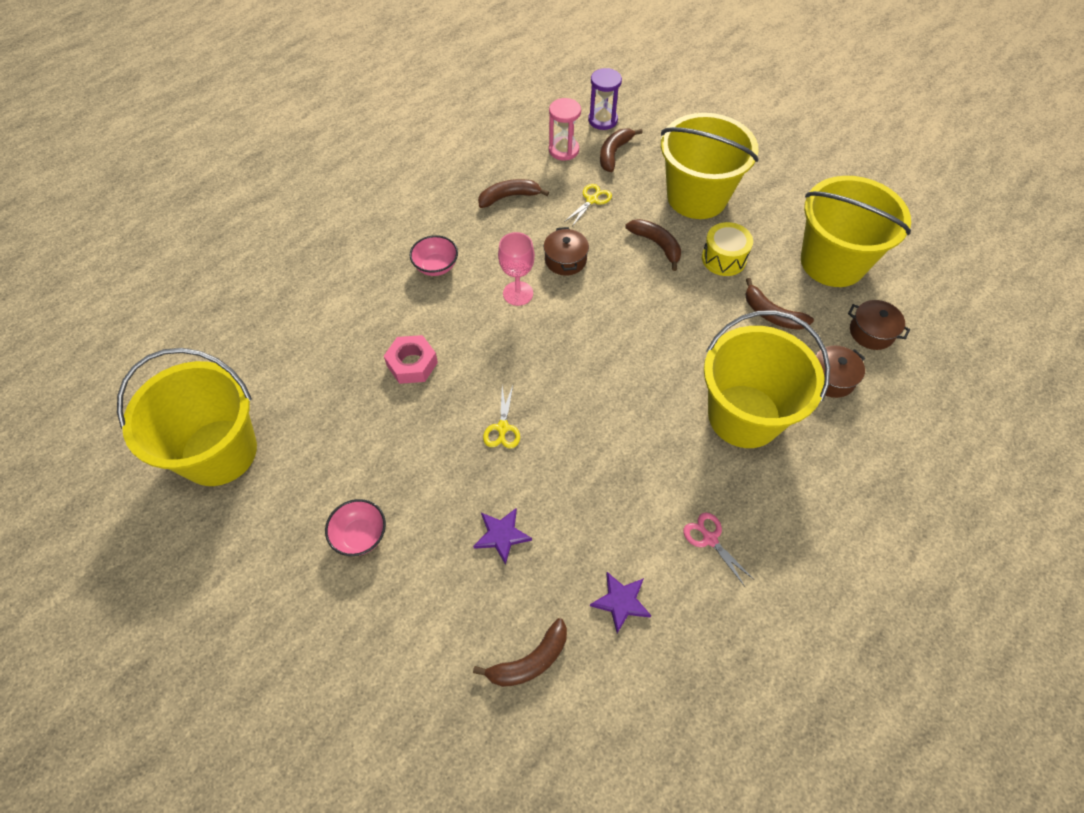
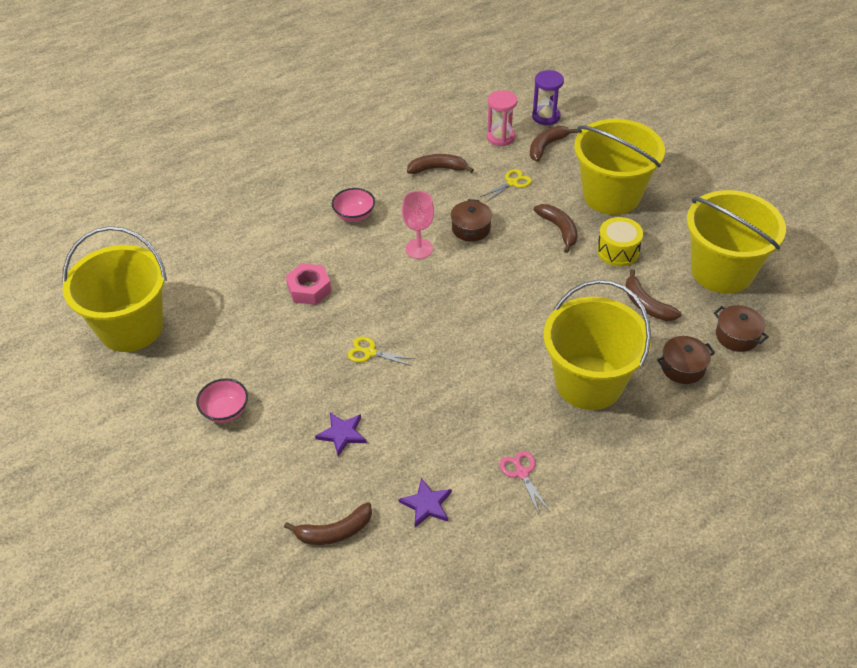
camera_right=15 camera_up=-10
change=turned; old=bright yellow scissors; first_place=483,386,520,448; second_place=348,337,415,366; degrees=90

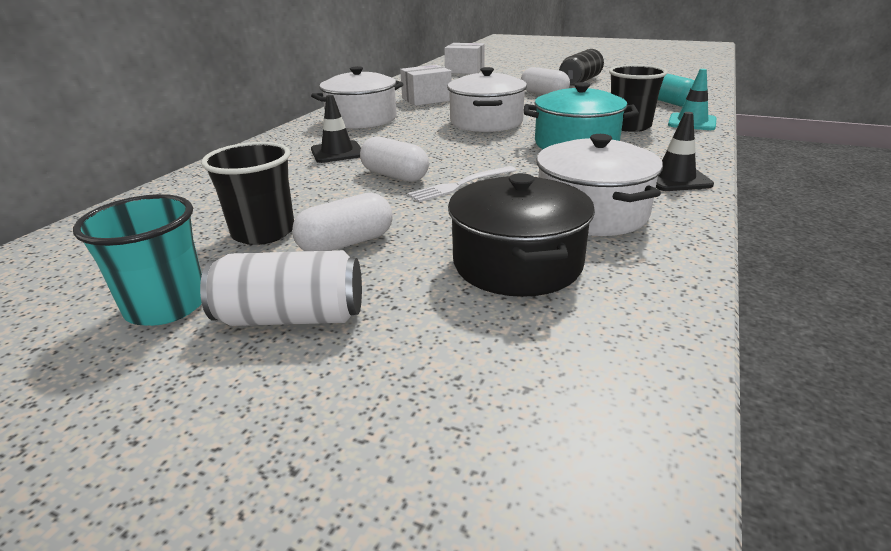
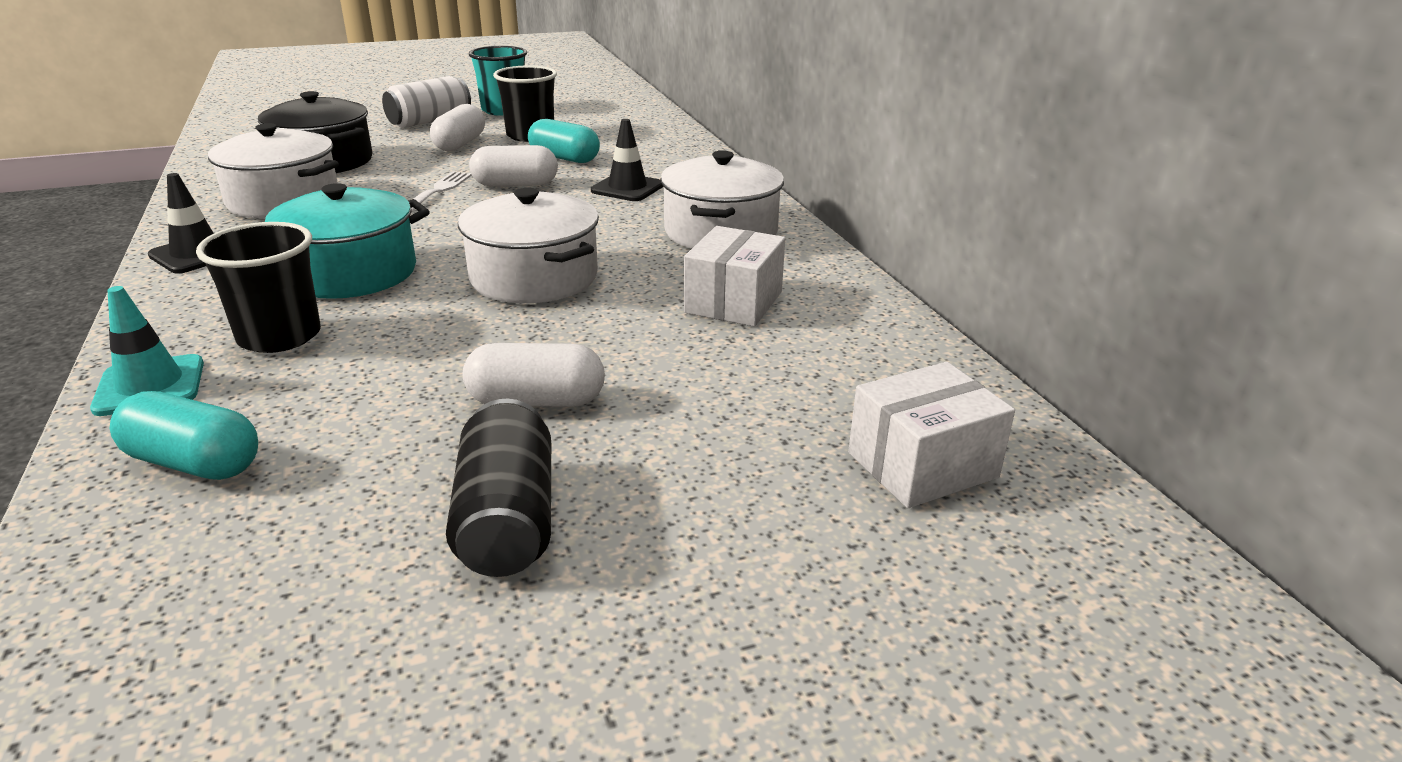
camera_right=135 camera_up=0
change=added; new=aqua capsule; second_place=528,119,600,163

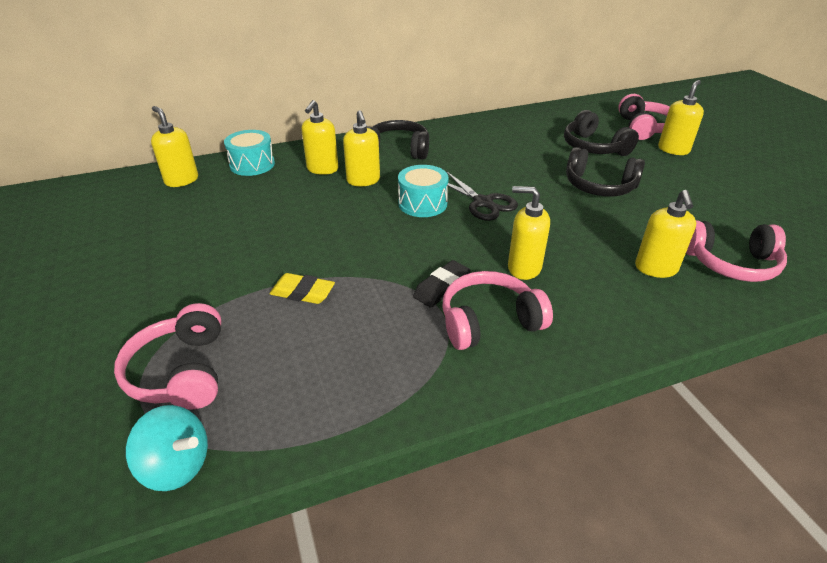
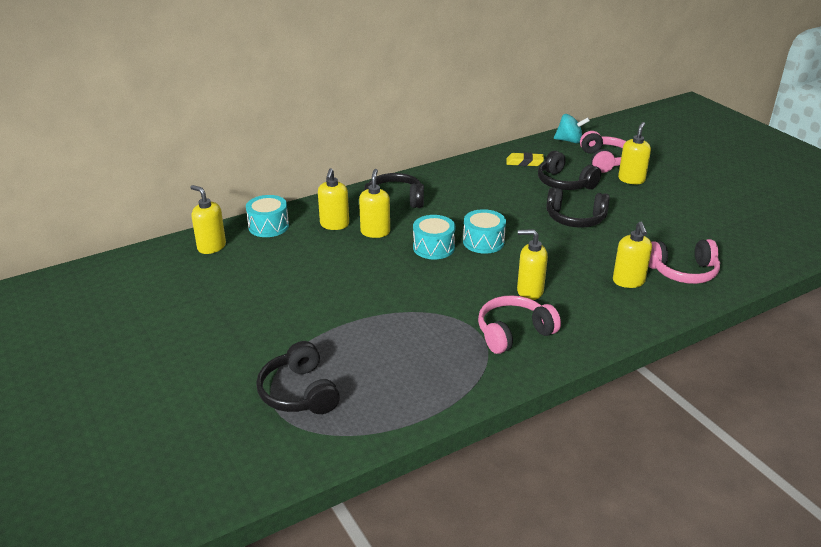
camera_right=-10 camera_up=-5
change=removed; old=ebony gum eraser; first_place=413,260,471,308
change=moved; old=aqua toy top; first_place=126,405,208,491; second_place=554,114,590,143
change=moved; old=bright yellow gum eraser; first_place=269,273,335,304; second_place=506,152,544,166
change=replaced; old=ebony scissors; new=aqua snare drum; first_place=446,171,518,221; second_place=463,209,506,254
change=recoloured; old=rosy headset; new=ebony headset; first_place=114,303,221,410; second_place=256,341,340,414
change=turned; old=bright yellow soap pump; first_place=343,110,380,186; second_place=359,169,390,238; degrees=-150

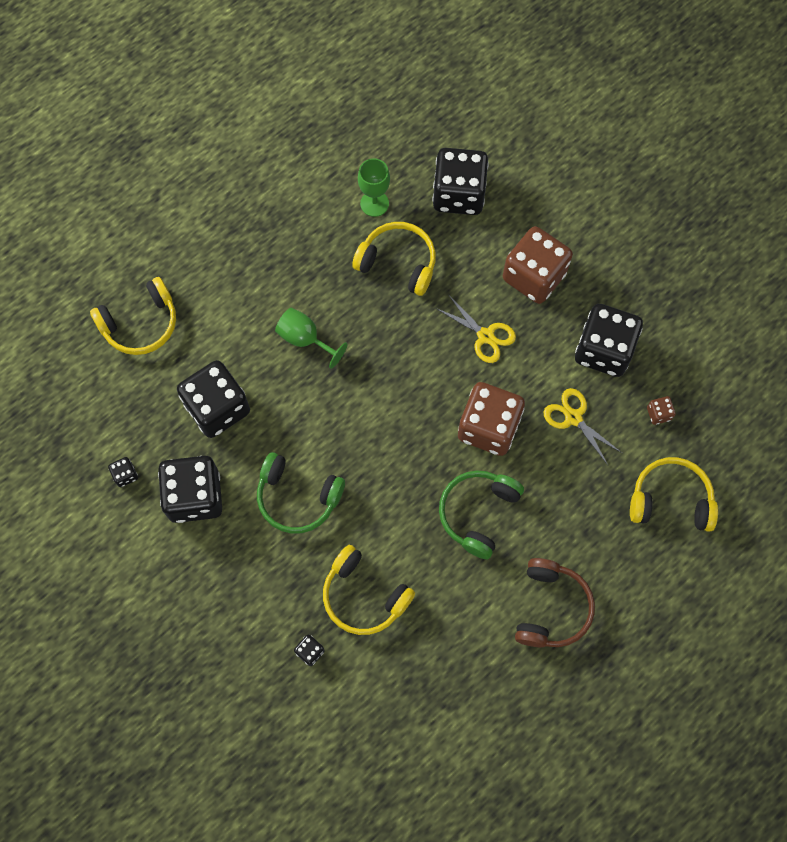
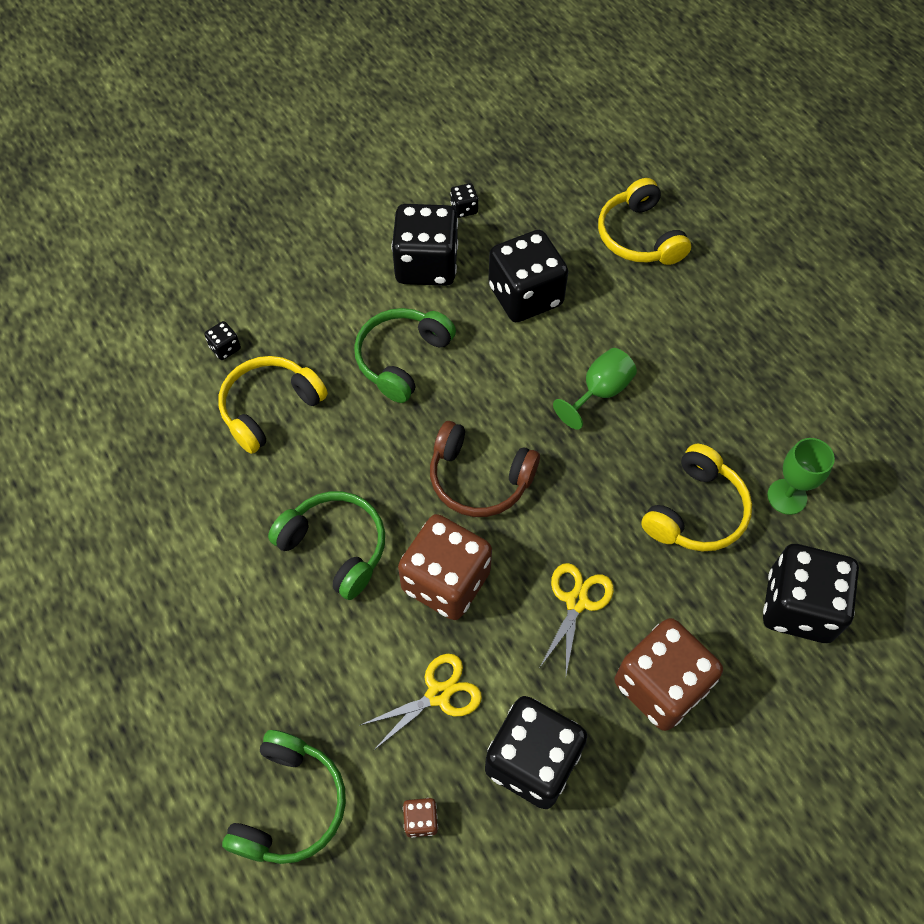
camera_right=100 camera_up=-10
change=moved; old=brown headset; first_place=515,558,595,647; second_place=430,421,540,517
change=recoloured; old=bright yellow headset; new=leaf-green headset; first_place=630,457,718,532; second_place=222,730,346,864
change=turned; old=bright yellow scissors; first_place=436,294,516,363; second_place=540,563,614,675; degrees=150

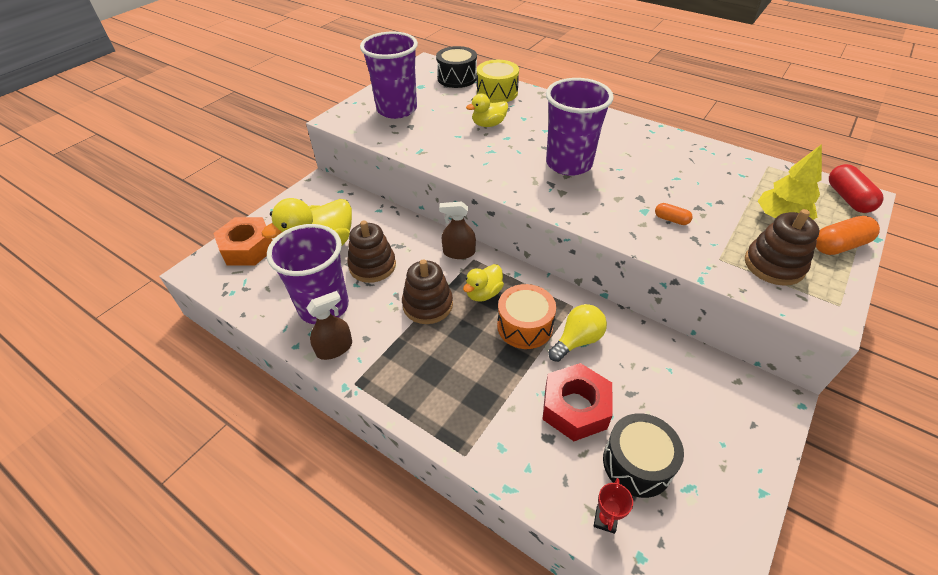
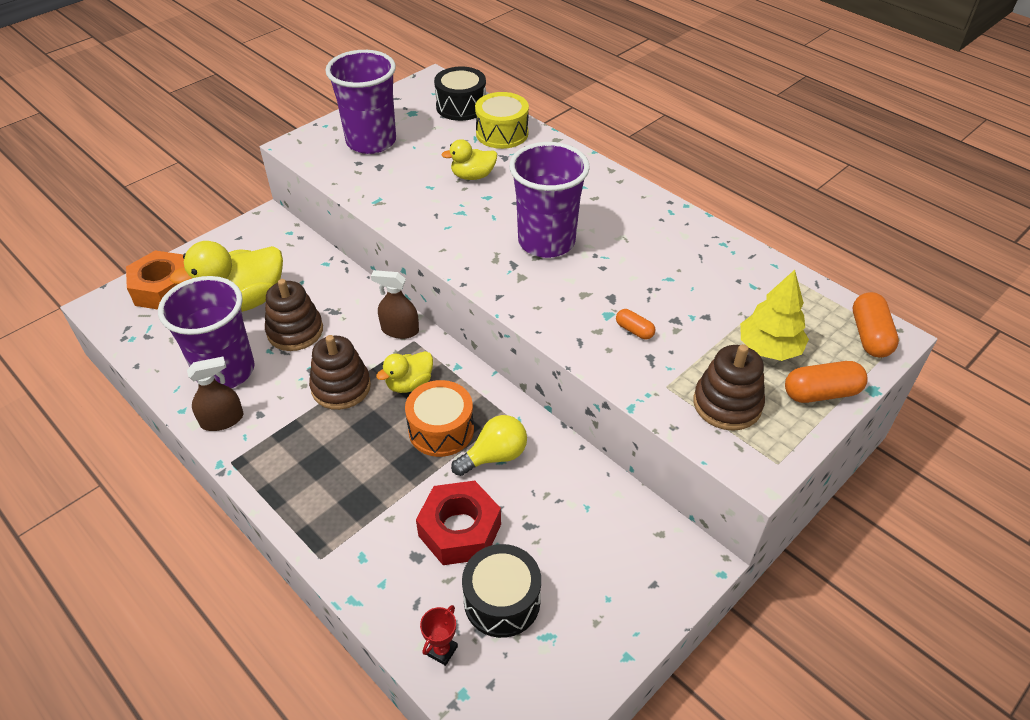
camera_right=10 camera_up=0
change=recoloured; old=crimson capsule; new=orange capsule; first_place=829,164,883,213; second_place=853,292,899,358

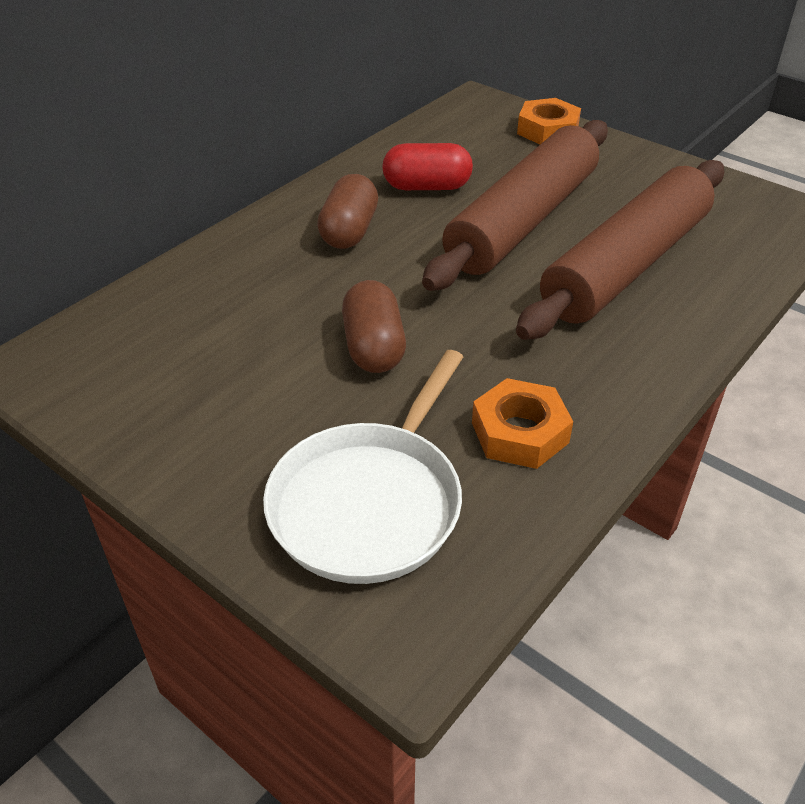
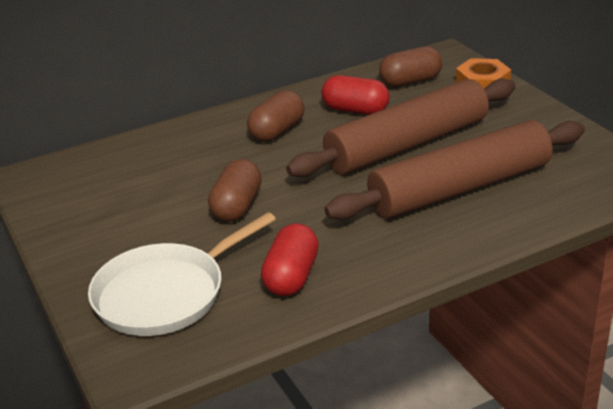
camera_right=25 camera_up=-10
change=added; new=brown capsule; second_place=379,46,442,87
change=replaced; old=orange hexagon nut; new=crimson capsule; first_place=472,378,573,469; second_place=261,223,319,296

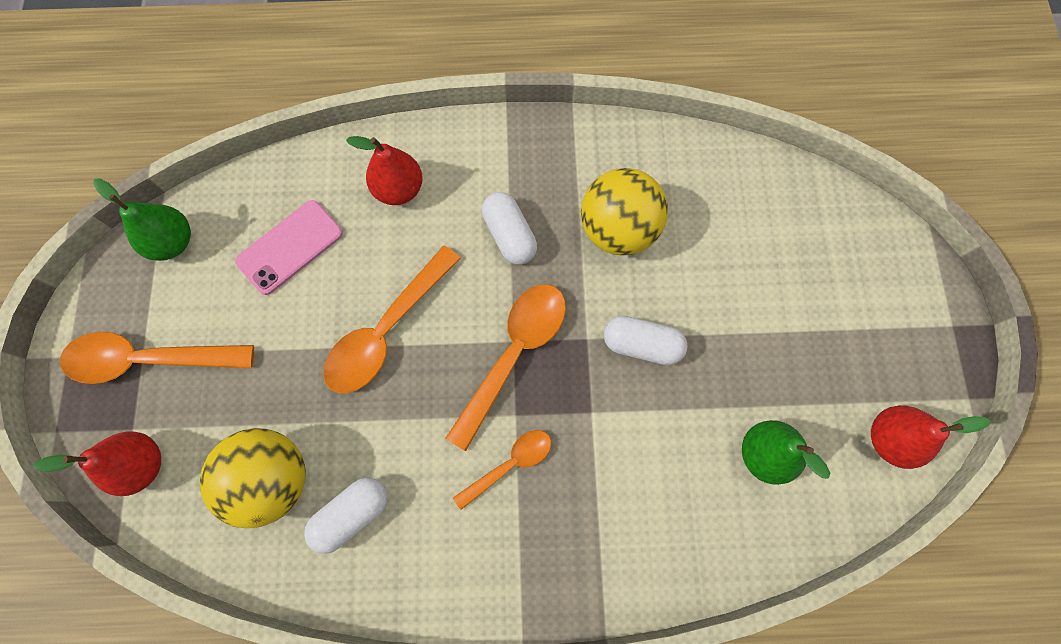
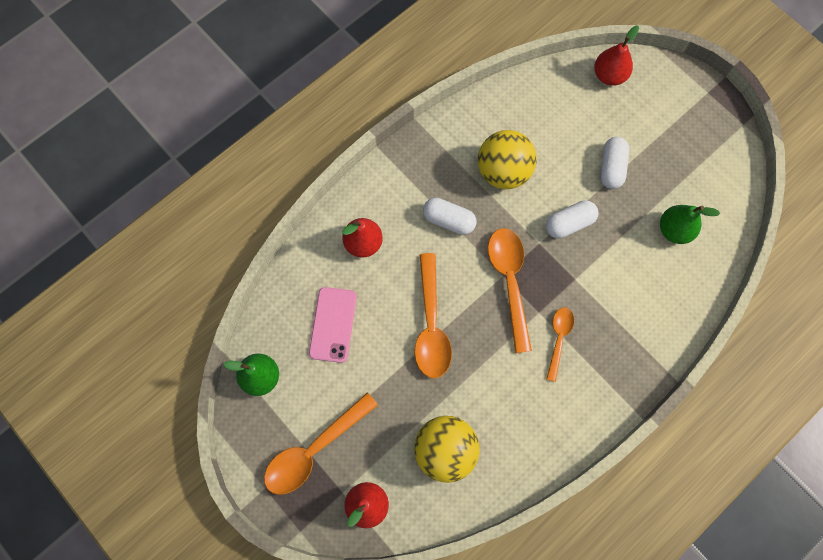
camera_right=-40 camera_up=0
change=moved; old=pure white capsule; first_place=304,477,388,554; second_place=600,137,629,189
change=moved; old=crimson pear; first_place=871,405,990,469; second_place=594,26,639,86

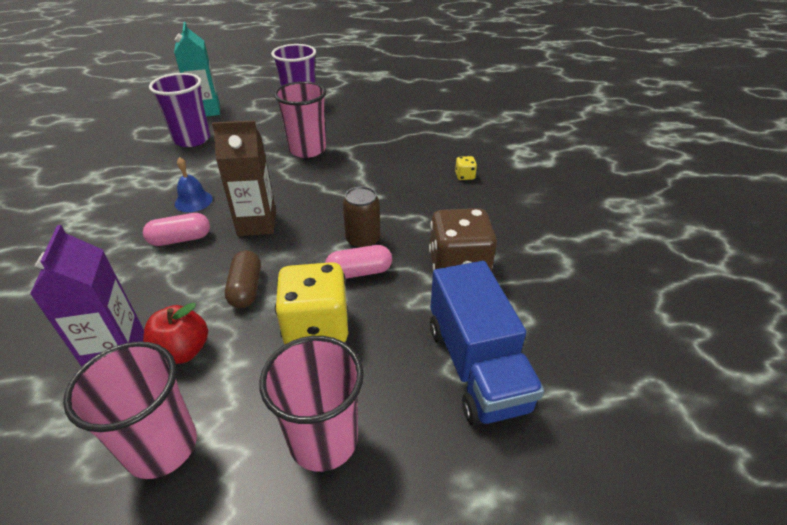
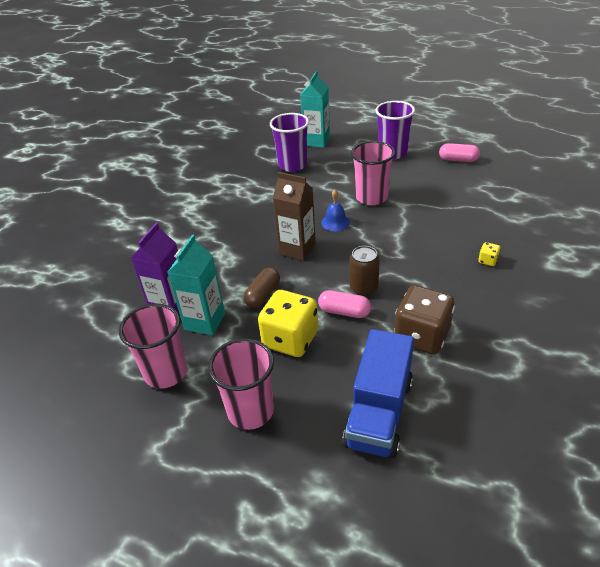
camera_right=35 camera_up=0
change=moved; old=rosy capsule; first_place=143,213,210,246; second_place=439,143,480,162
change=moved; old=royal blue bell; first_place=175,157,213,212; second_place=321,189,350,231
change=replaced; old=crimson apple fruit; new=aqua juice carton; first_place=143,302,208,364; second_place=167,235,225,335

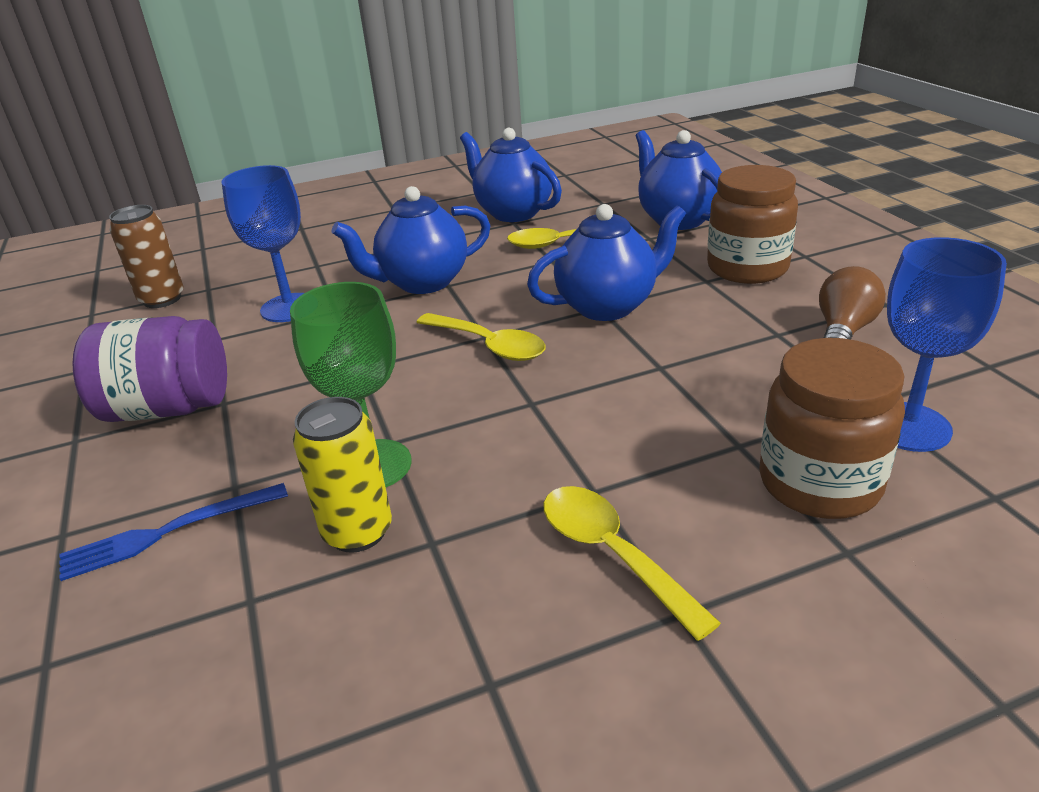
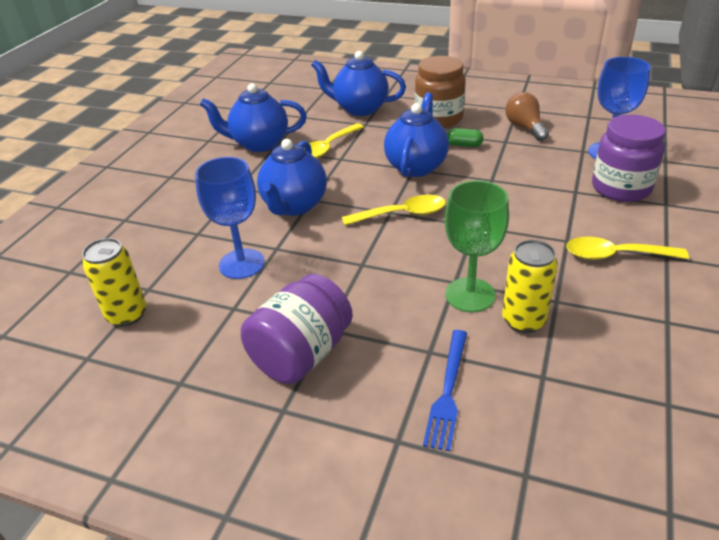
camera_right=-50 camera_up=5
change=added; new=leaf-green capsule; second_place=447,128,484,147
change=recoloured; old=brown soda can; new=bright yellow soda can; first_place=109,205,184,308; second_place=82,238,146,327
change=recoloured; old=brown preserve jar; new=royal purple preserve jar; first_place=759,338,905,519; second_place=592,115,666,202

